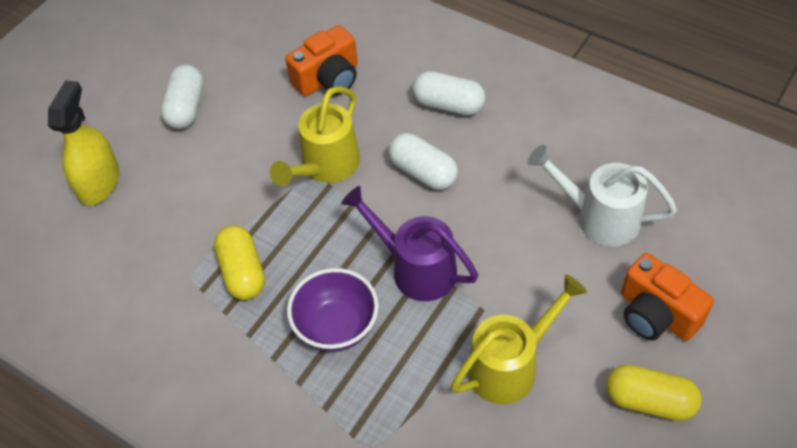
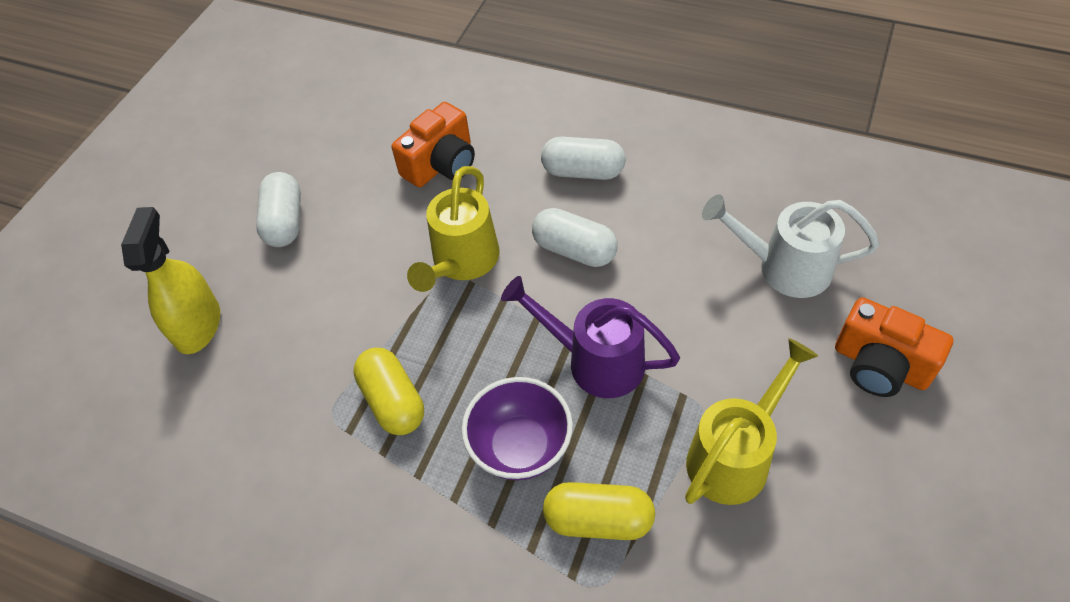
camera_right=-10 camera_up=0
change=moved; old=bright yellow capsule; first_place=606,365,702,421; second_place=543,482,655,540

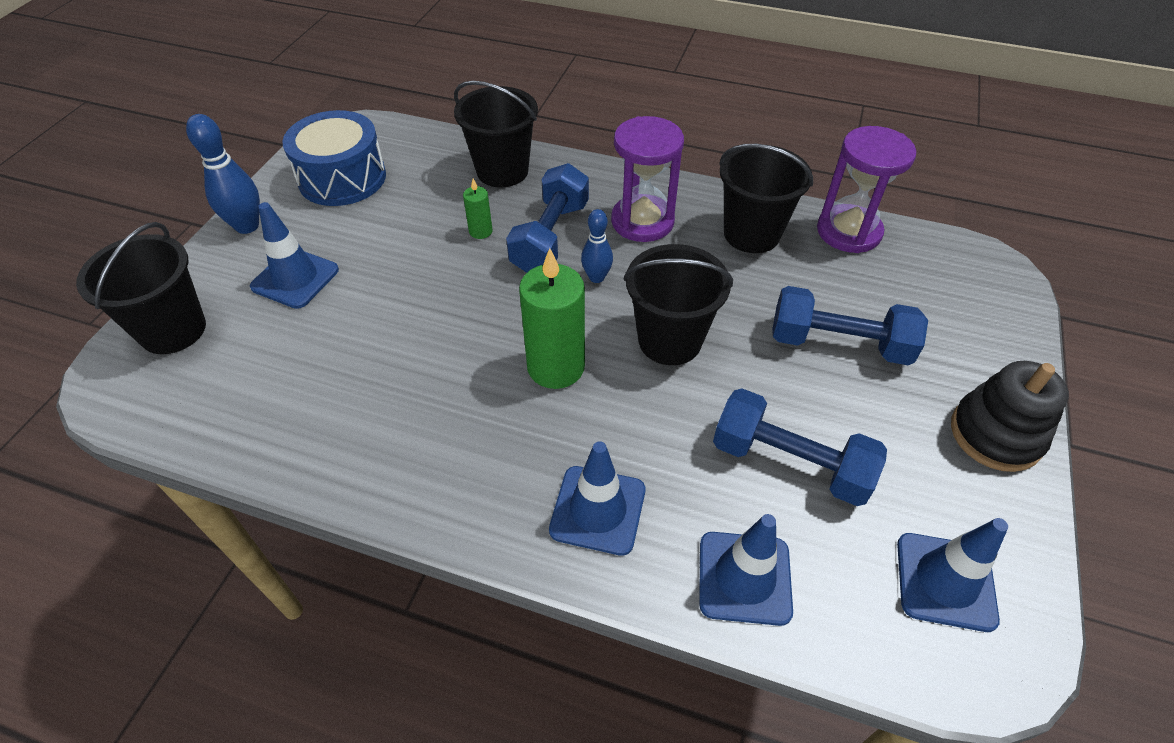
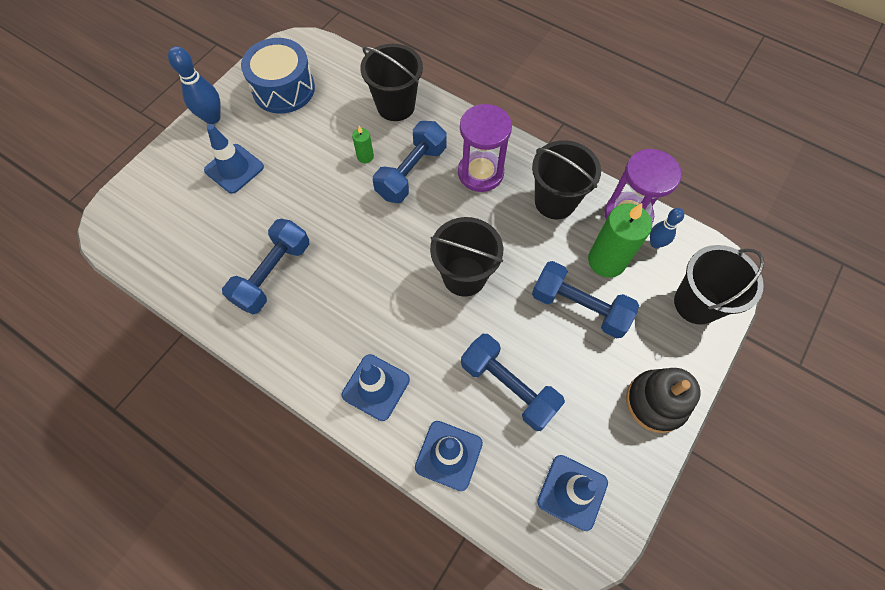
camera_right=15 camera_up=15
change=added; new=royal blue hand weight; second_place=222,219,309,314
change=moved; old=ebony bucket; first_place=76,222,206,354; second_place=674,245,764,325
change=moved; old=leaf-green candle; first_place=519,248,585,389; second_place=588,203,652,278
change=moved; old=royal blue skittle; first_place=581,209,613,283; second_place=650,208,684,248

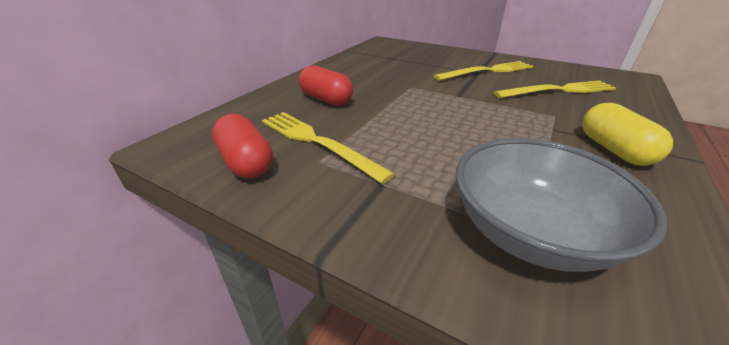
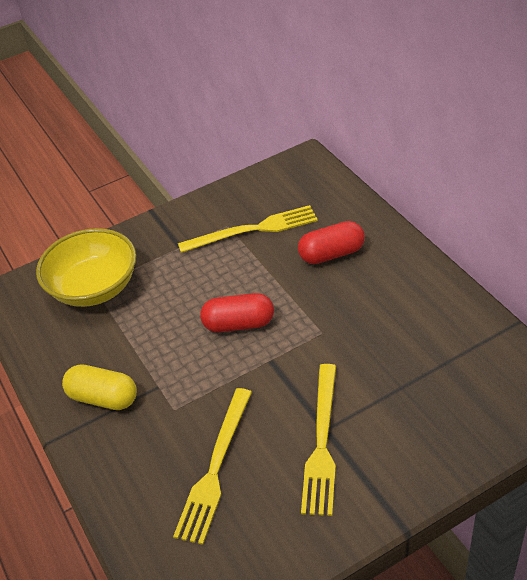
camera_right=125 camera_up=10
change=moved; old=crimson capsule; first_place=212,114,273,178; second_place=200,293,274,332
change=recoloured; old=grey serving bowl; new=bright yellow serving bowl; first_place=456,138,667,272; second_place=36,228,136,307

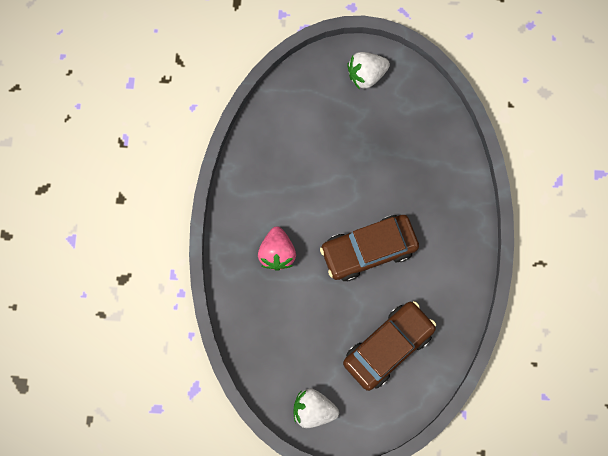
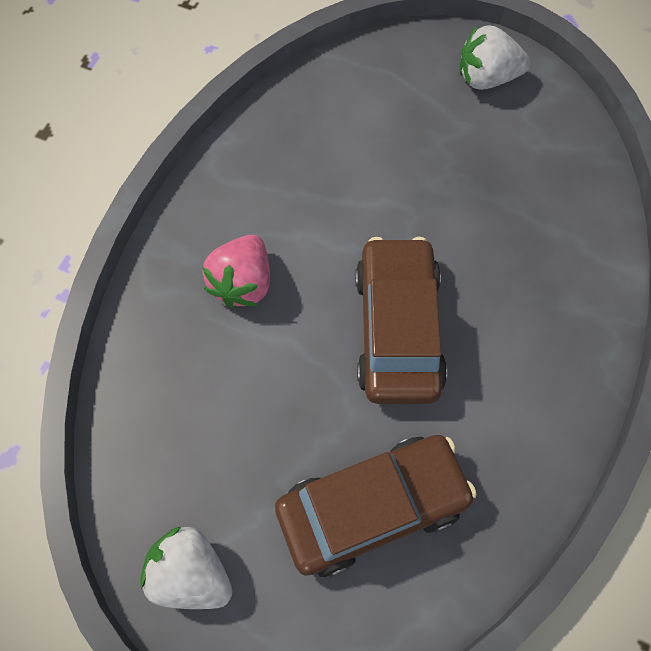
camera_right=20 camera_up=-10
change=turned; old=brown car; first_place=320,215,419,281; second_place=355,237,447,404; degrees=90

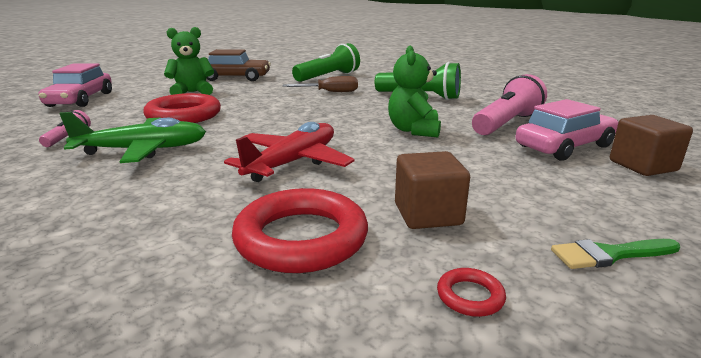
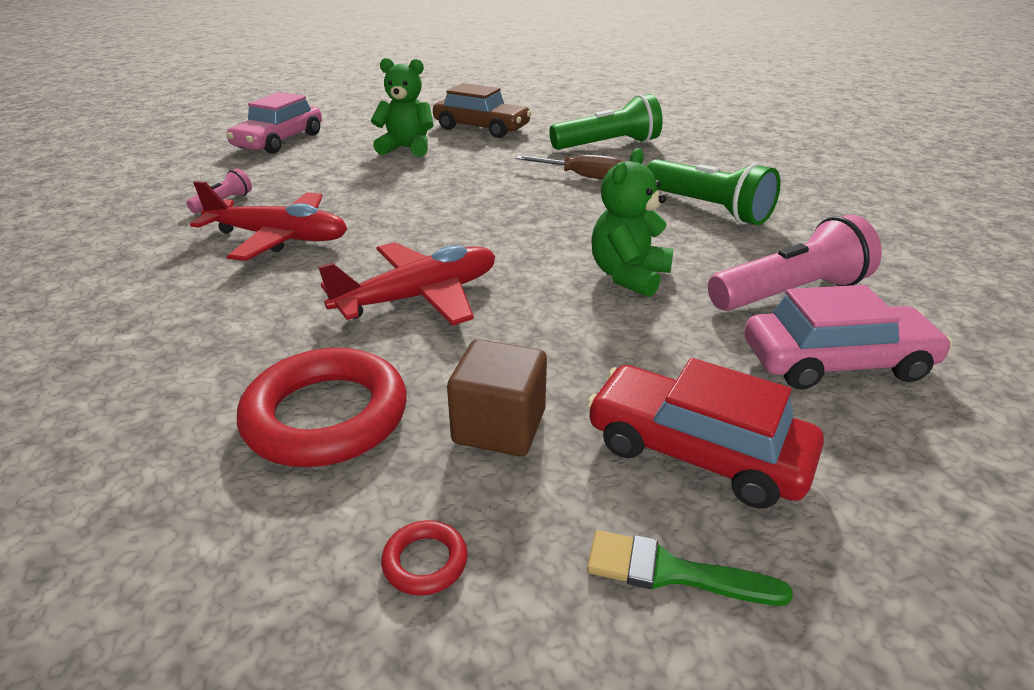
camera_right=25 camera_up=10
change=removed; old=crimson torus; first_place=143,93,221,123
change=removed; old=brown block; first_place=610,115,693,176
change=added; new=crimson car; second_place=587,358,824,509
change=recoloured; old=leaf-green toy plane; new=crimson toy plane; first_place=59,112,206,163; second_place=190,181,347,261

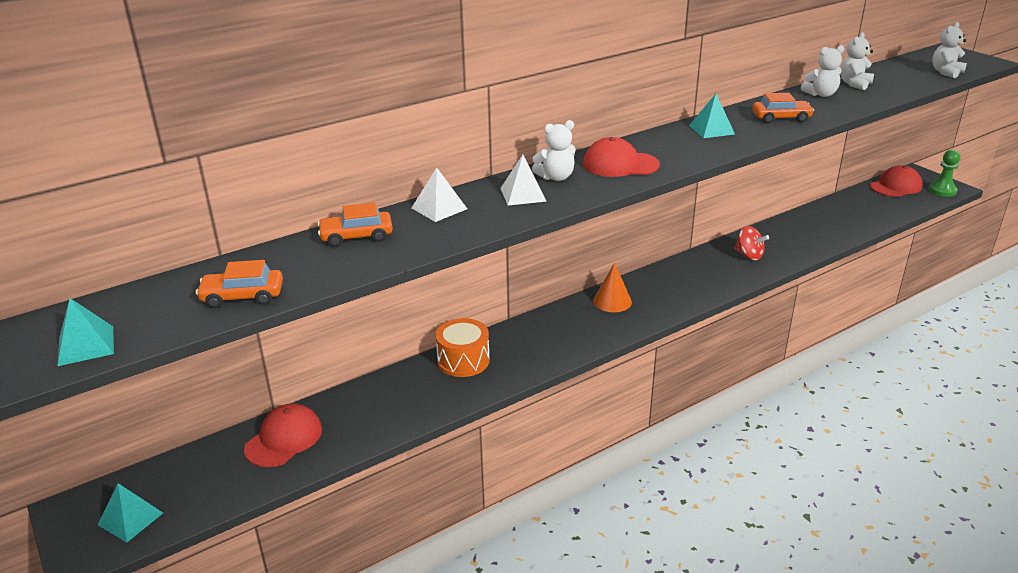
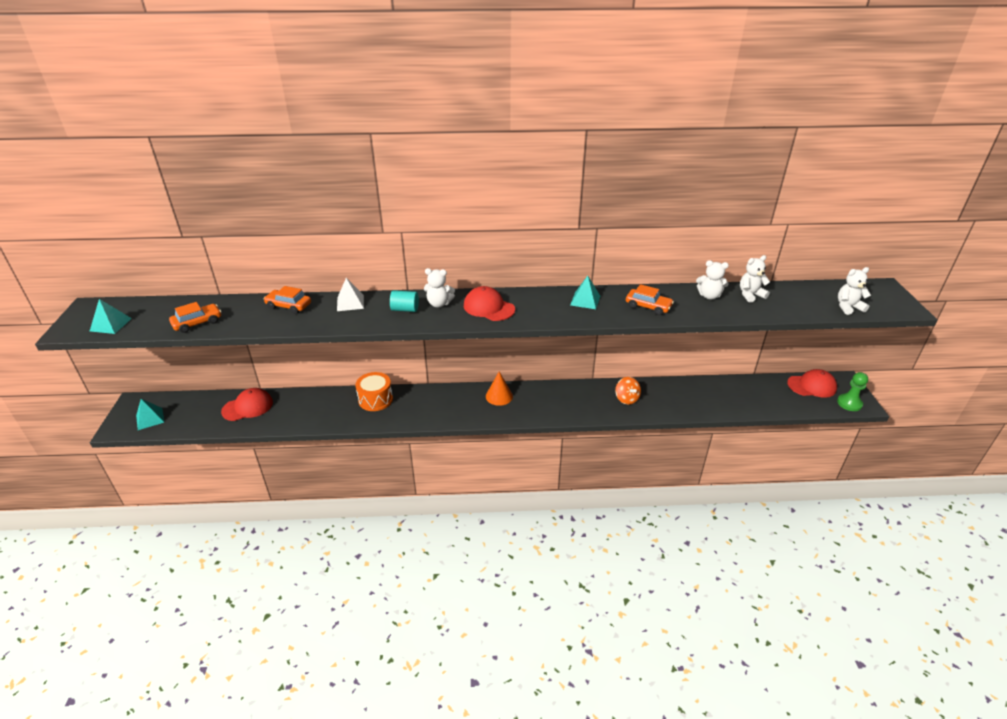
camera_right=30 camera_up=5
change=replaced; old=pure white pyramid shape; new=aqua solid cylinder; first_place=500,155,547,206; second_place=390,290,419,312
change=recoloured; old=crimson toy top; new=orange toy top; first_place=734,226,769,260; second_place=615,377,641,405
change=turned; old=orange car; first_place=196,260,283,308; second_place=169,302,221,333; degrees=120

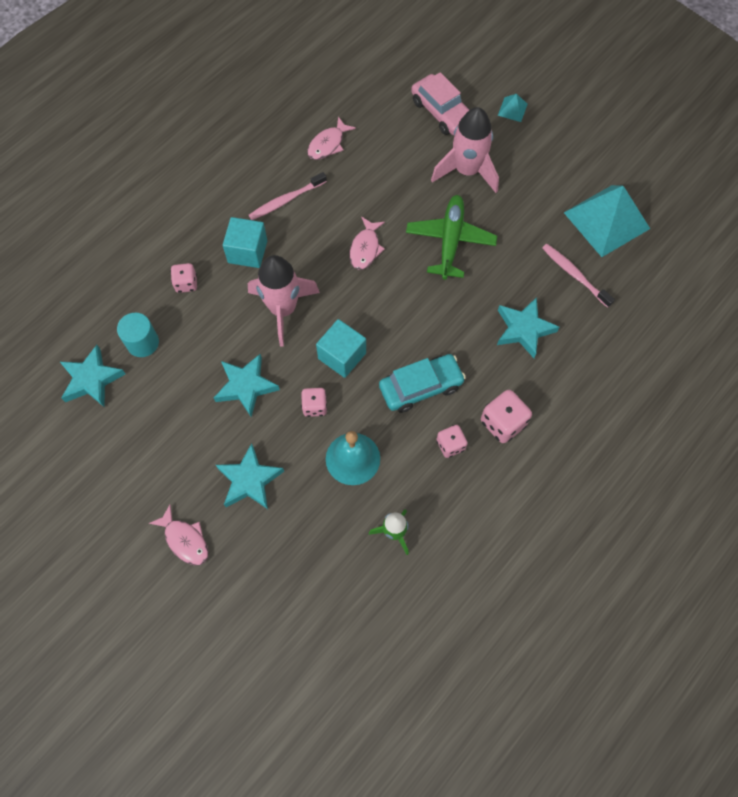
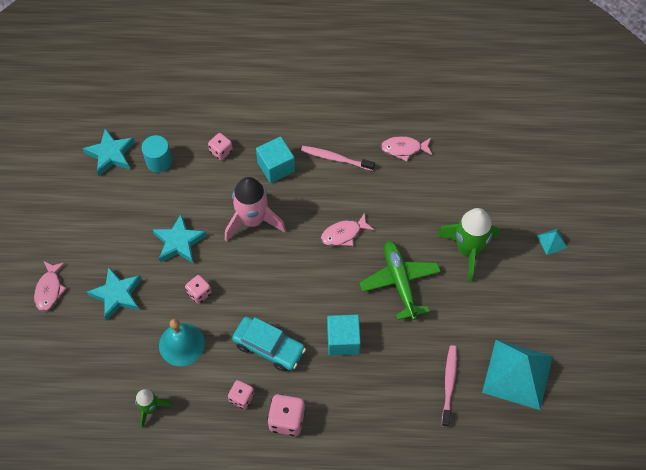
camera_right=50 camera_up=-5
change=removed; old=rosy car; first_place=411,72,470,135
change=removed; old=aqua star shape; first_place=497,297,559,358
change=moved; old=aqua block; first_place=316,319,366,378; second_place=327,315,361,355
change=recoloured; old=rosy spaceship; new=leaf-green spaceship; first_place=431,107,499,193; second_place=437,208,500,283
change=turned; old=leaf-green toy plane; first_place=406,195,497,280; second_place=359,240,441,320; degrees=-75

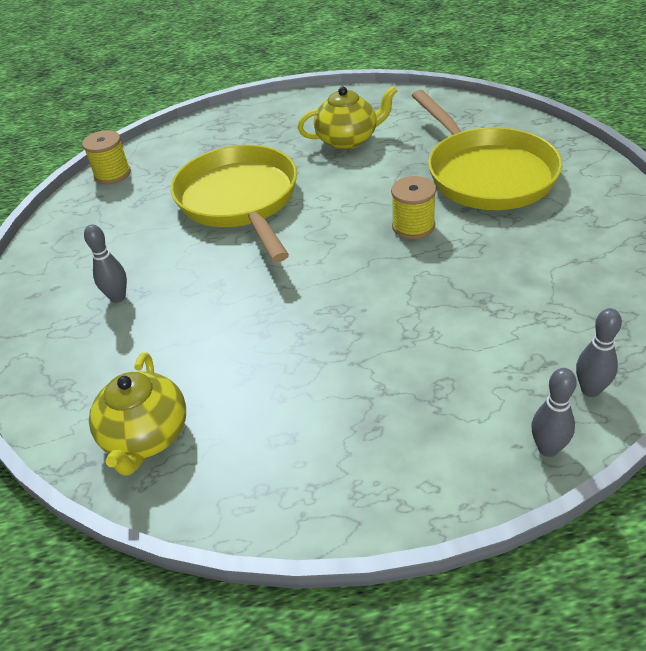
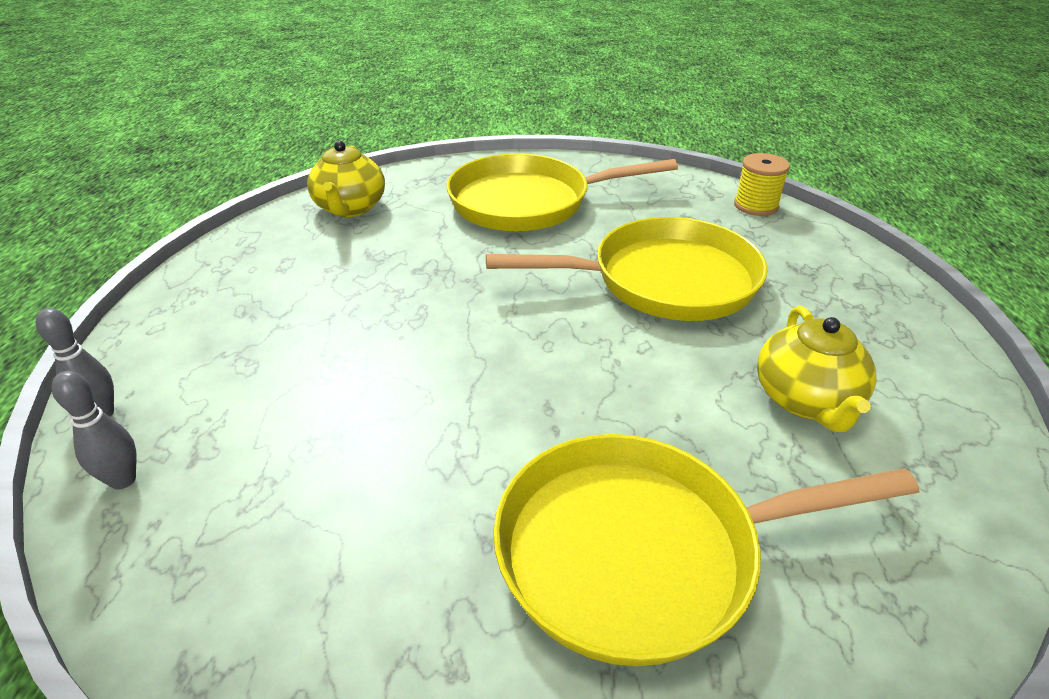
camera_right=100 camera_up=-5
change=removed; old=bright yellow spool; first_place=391,176,436,239
change=replaced; old=grey skittle; new=bright yellow frying pan; first_place=84,224,127,303; second_place=446,153,678,231
change=turned; old=bright yellow china teapot; first_place=89,353,186,476; second_place=307,141,385,217; degrees=-105

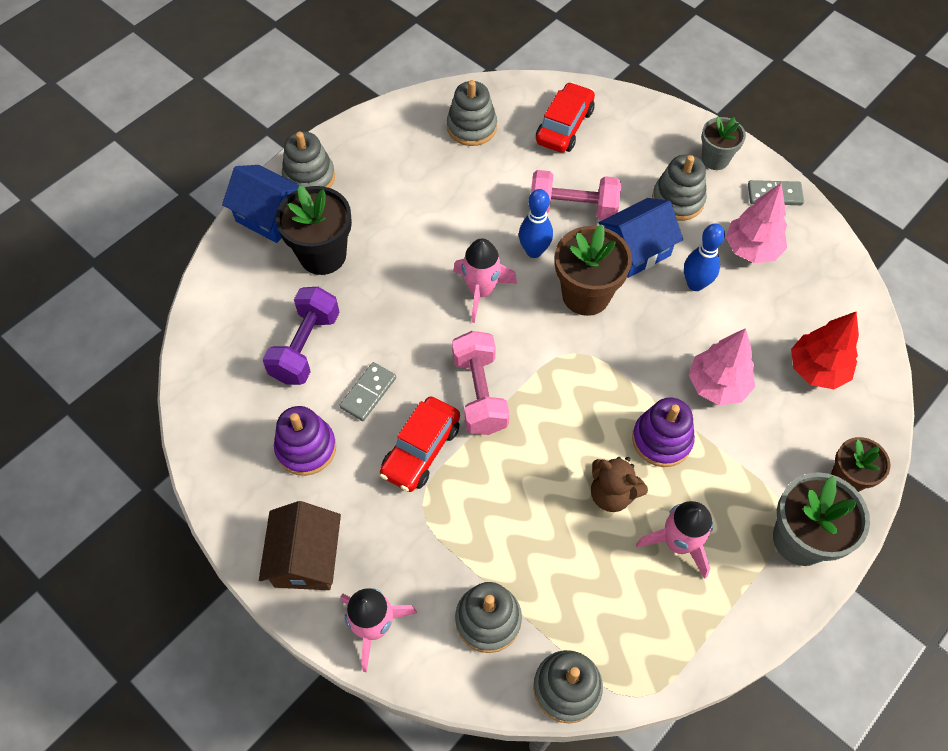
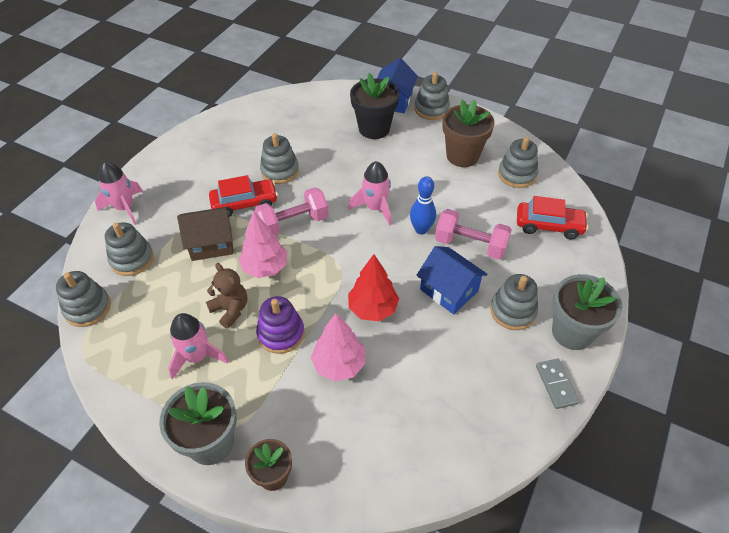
camera_right=75 camera_up=-10
change=removed; old=royal purple hand weight; first_place=263,287,340,385
change=removed; old=royal purple stacking rings; first_place=274,406,336,476
change=removed; old=royal blue skittle; first_place=684,223,725,291
change=moved; old=brown toy house; first_place=259,501,341,590; second_place=177,207,234,261
change=moved; old=brown potted plant; first_place=555,224,632,316; second_place=442,99,494,167
change=moved; old=rosy fir tree; first_place=726,183,787,263; second_place=239,211,287,278
change=moved; old=crimson fir tree; first_place=791,312,859,389; second_place=348,254,399,321
change=replaced; old=grey domino; new=grey stacking rings; first_place=339,362,396,421; second_place=260,133,299,184
change=turned; old=crimson car; first_place=379,396,460,492; second_place=209,175,278,217; degrees=150
change=turned; old=rosy hand weight; first_place=529,170,621,220; second_place=435,209,512,259; degrees=-60
change=turned; old=brown teddy bear; first_place=591,457,648,512; second_place=206,263,247,329; degrees=120
change=resized; old=grey potted plant; first_place=701,116,746,170; second_place=552,274,622,350; factor=1.61

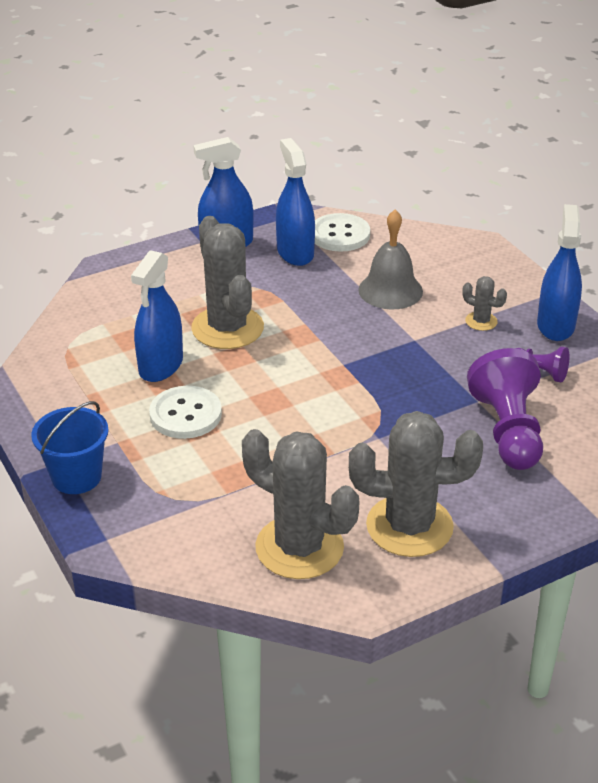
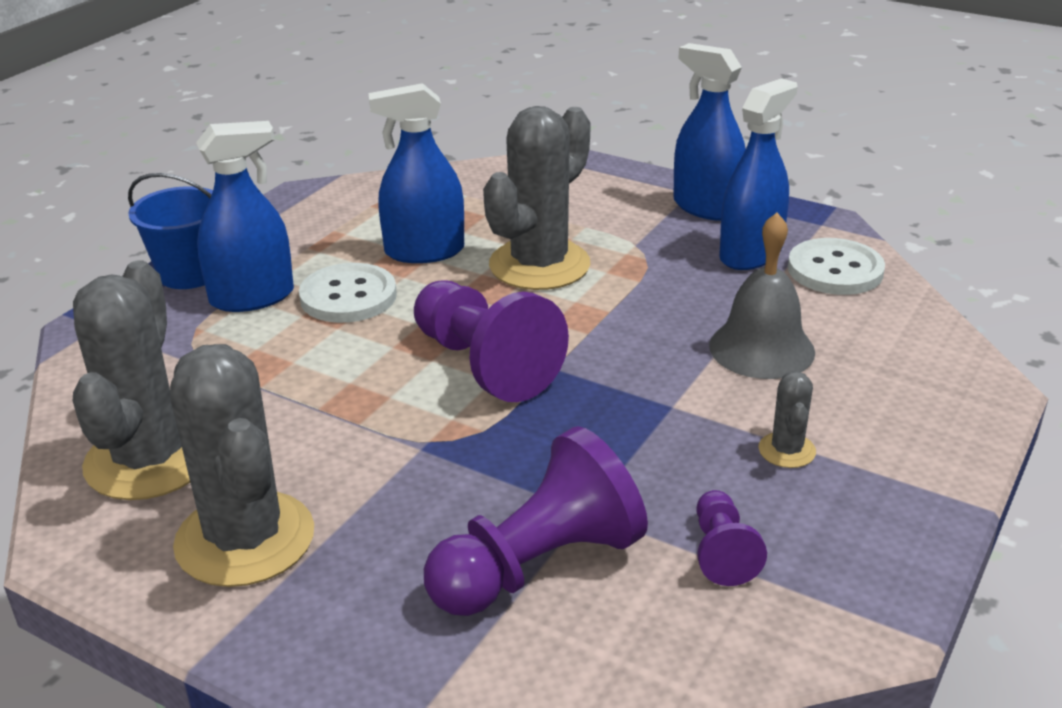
camera_right=60 camera_up=-5
change=added; new=royal purple pawn; second_place=414,280,569,402
change=moved; old=royal blue spray bottle; first_place=537,204,582,341; second_place=196,121,294,312

